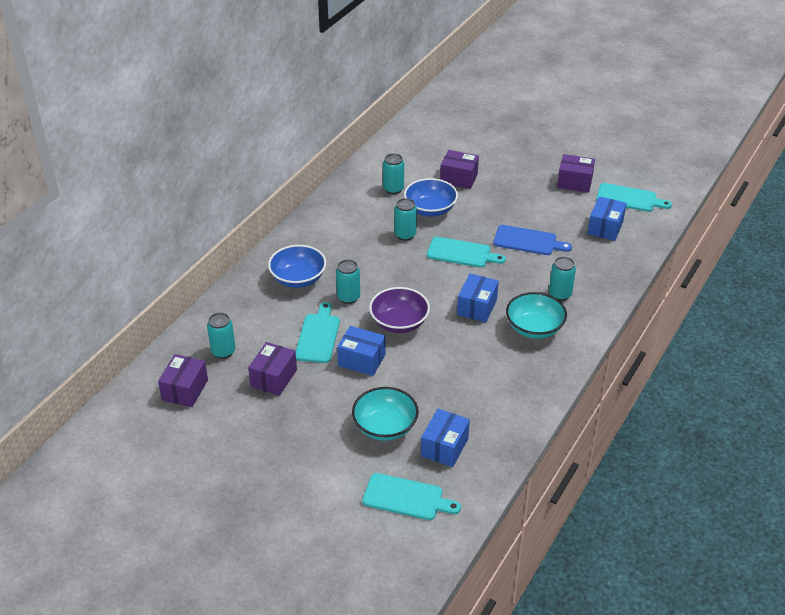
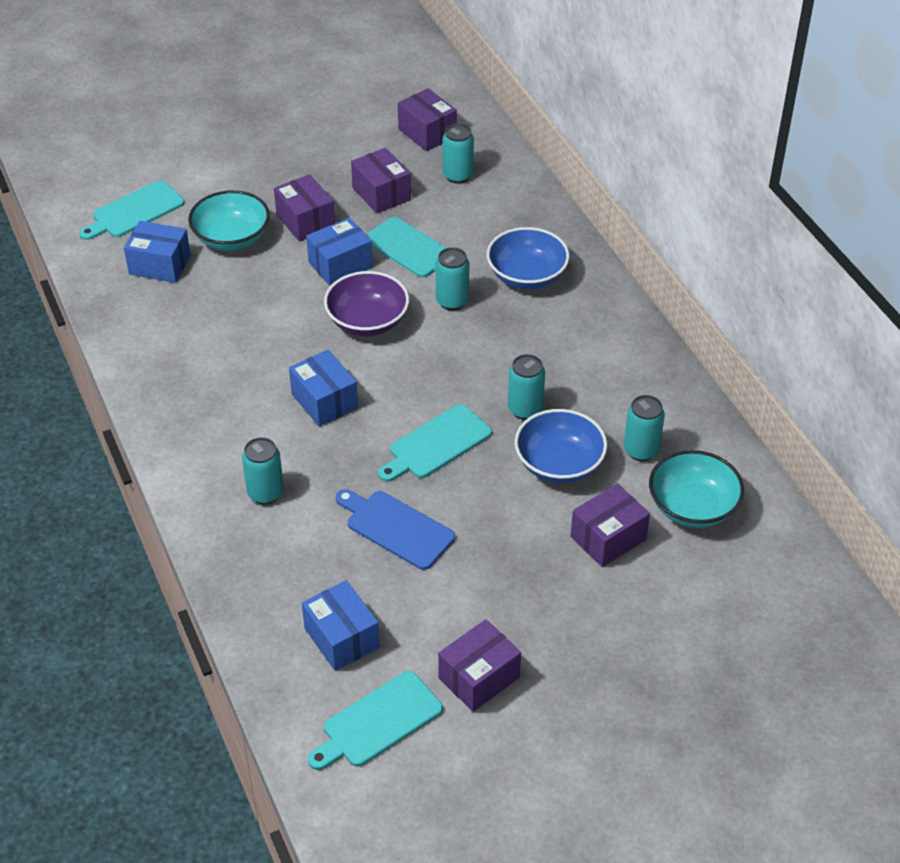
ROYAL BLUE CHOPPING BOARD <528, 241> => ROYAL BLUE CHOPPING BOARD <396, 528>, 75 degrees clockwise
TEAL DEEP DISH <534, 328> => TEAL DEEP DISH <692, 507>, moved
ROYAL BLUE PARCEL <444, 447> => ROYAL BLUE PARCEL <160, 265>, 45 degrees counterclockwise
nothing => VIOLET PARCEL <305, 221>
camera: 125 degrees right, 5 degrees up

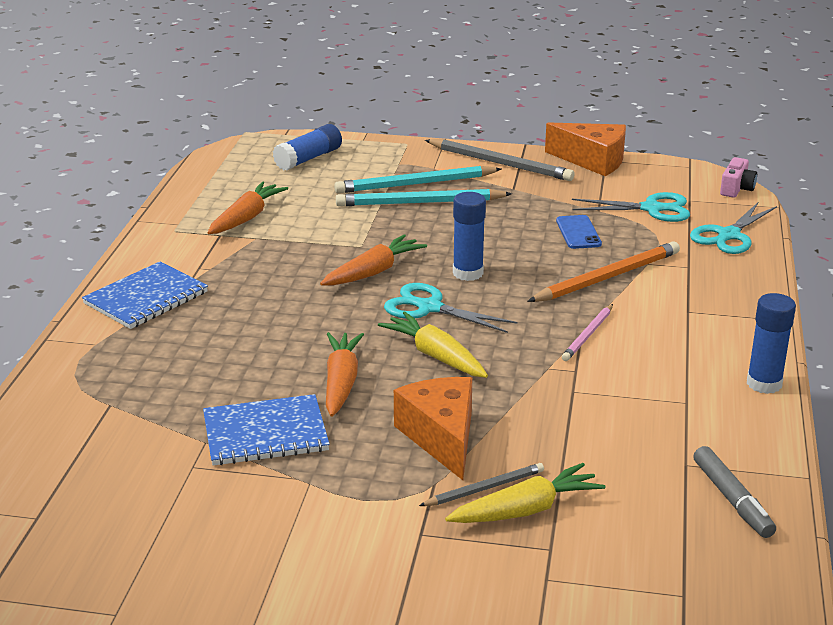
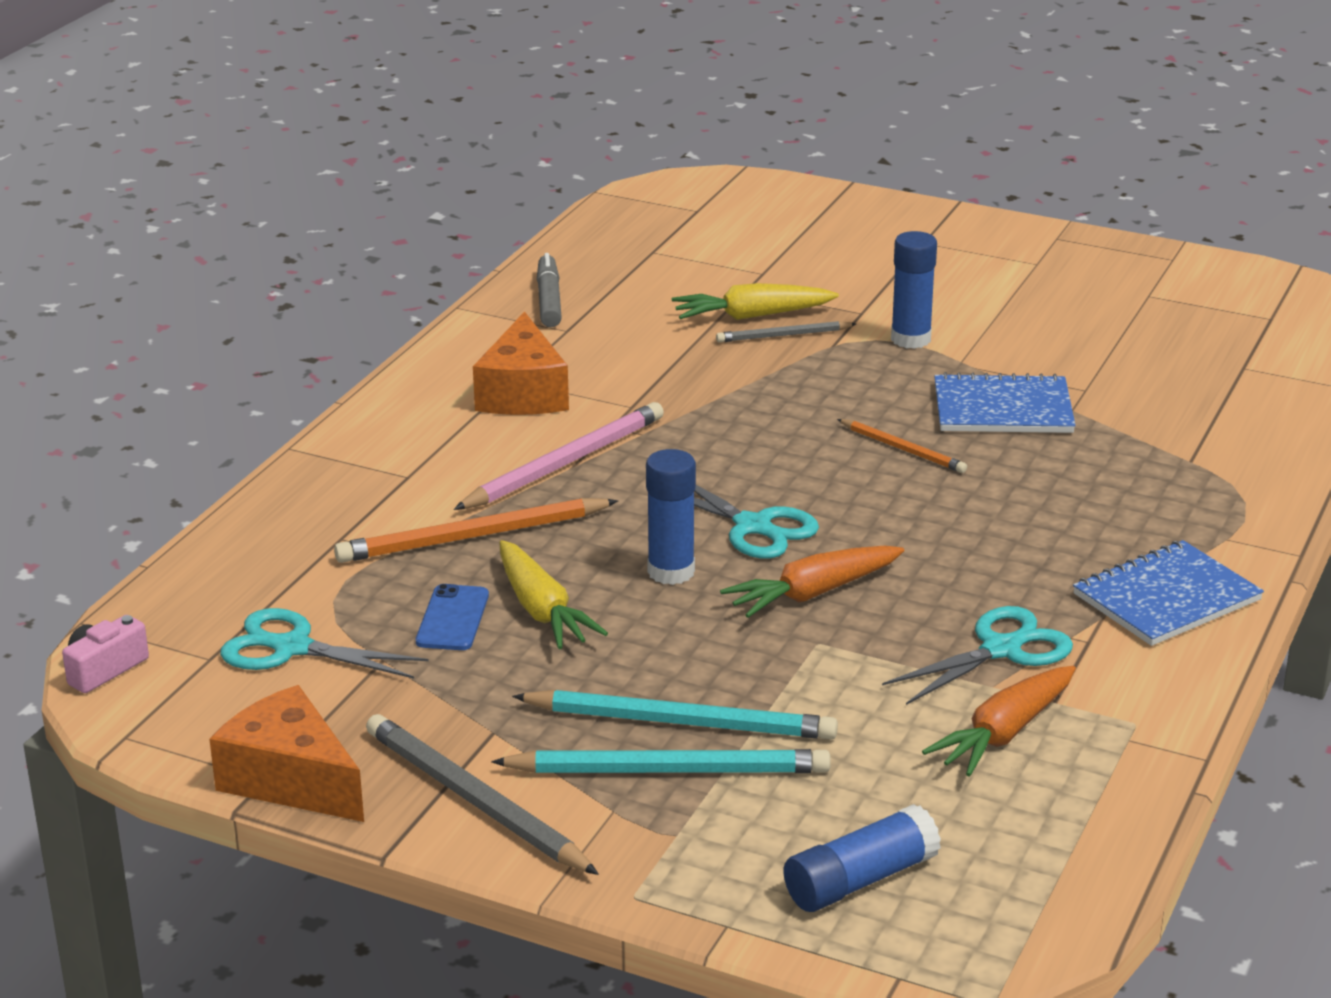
TEAL SHEARS <728, 235> => TEAL SHEARS <1001, 649>, moved
ROYAL BLUE GLUE <764, 383> => ROYAL BLUE GLUE <910, 339>, moved
PINK LEAD PENCIL <588, 335> => PINK LEAD PENCIL <564, 463>, x1.77
GOLDEN CARROT <435, 355> => GOLDEN CARROT <542, 611>, moved
ORANGE-COLOURED CARROT <341, 382> => ORANGE-COLOURED LEAD PENCIL <903, 449>
ORANGE-COLOURED CHEESE <441, 437> => ORANGE-COLOURED CHEESE <523, 393>, moved
camera: 165 degrees left, 0 degrees up

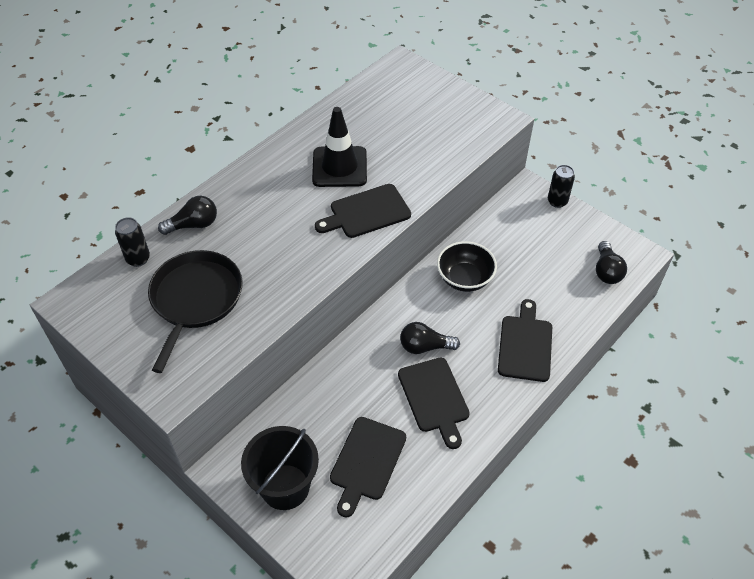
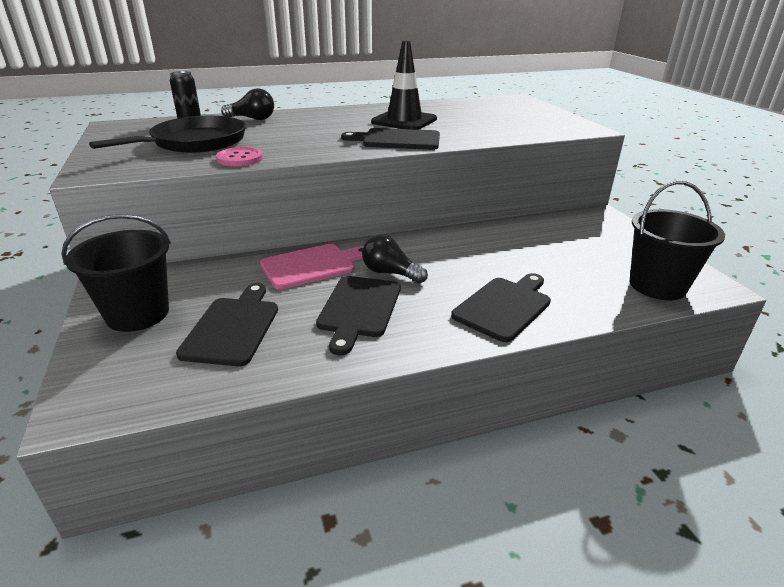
JET-BLACK TIN <557, 201> => nothing
JET-BLACK DEEP DISH <464, 278> => nothing
JET-BLACK LIGHTBULB <606, 271> => JET-BLACK SAND BUCKET <657, 285>
JET-BLACK CHOPPING BOARD <366, 462> => JET-BLACK CHOPPING BOARD <233, 327>, 135 degrees clockwise
nothing => PINK SEWING BUTTON <240, 158>
nothing => PINK CHOPPING BOARD <312, 265>
camera: 30 degrees right, 20 degrees down

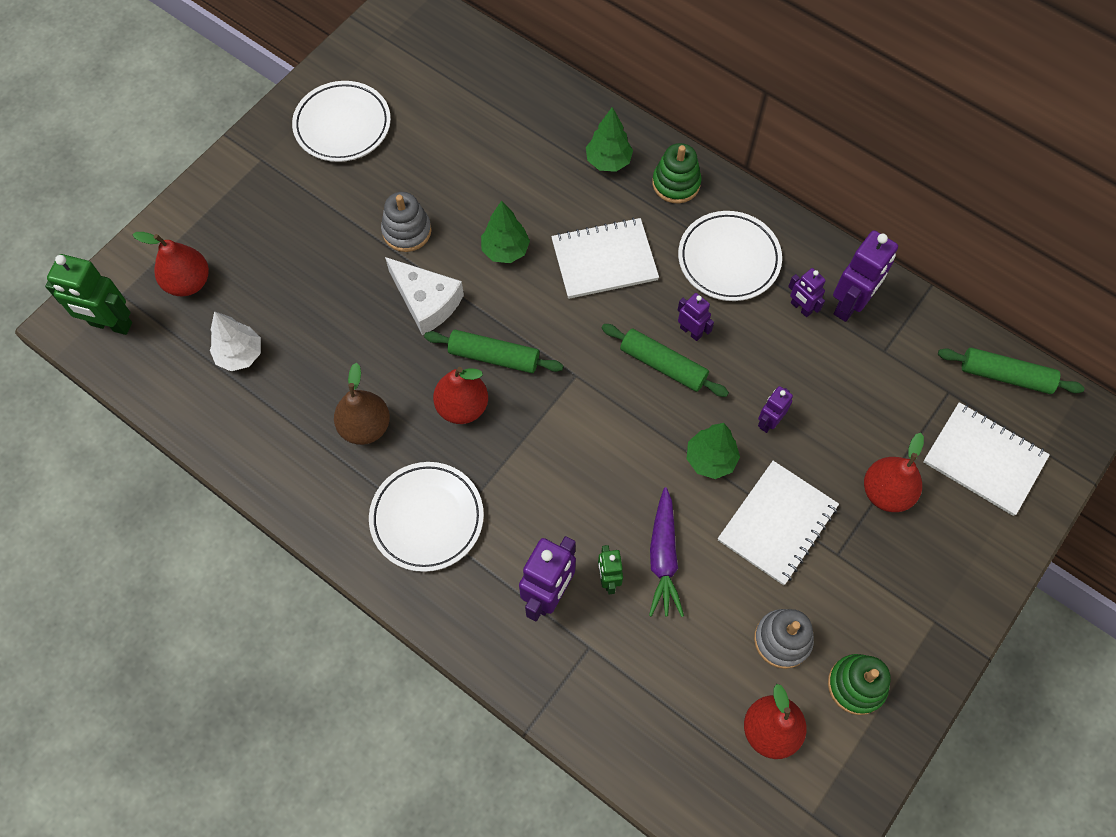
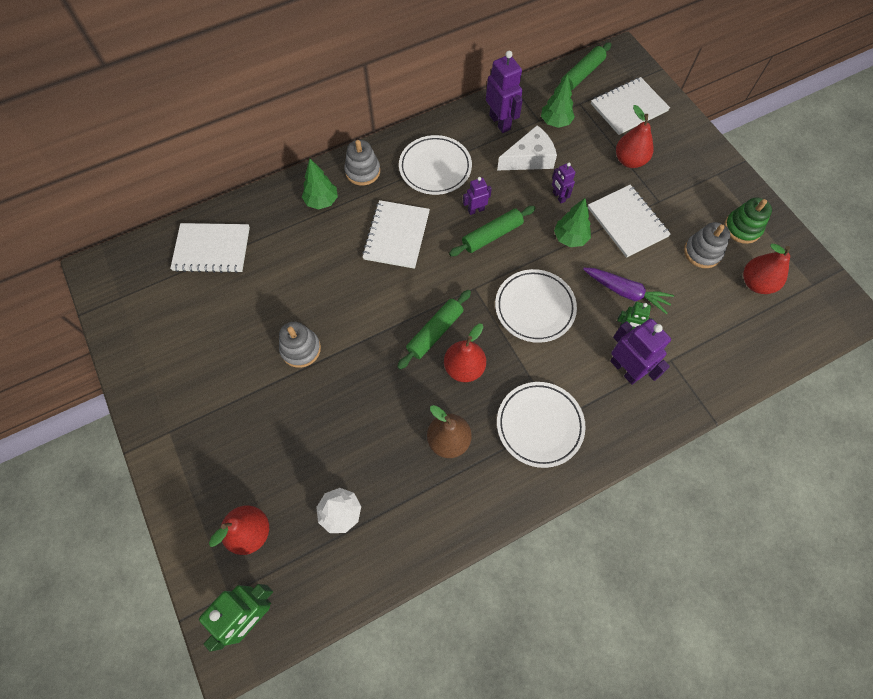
WHITE FLAT DISH <342, 125> => WHITE FLAT DISH <534, 308>, moved
GREEN STACKING TOY <676, 183> => GRAY STACKING TOY <362, 171>
GREEN TREE <505, 250> => GREEN TREE <555, 122>, moved
WHITE CHEESE <426, 301> => WHITE CHEESE <529, 158>, moved
VIOLET TOY ROBOT <800, 308> => nothing
nothing => WHITE NOTEBOOK <212, 249>
camera: 65 degrees left, 0 degrees up

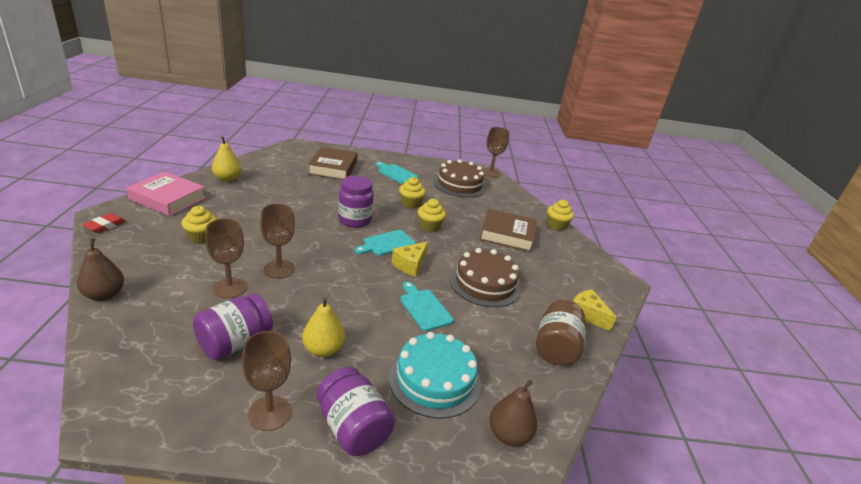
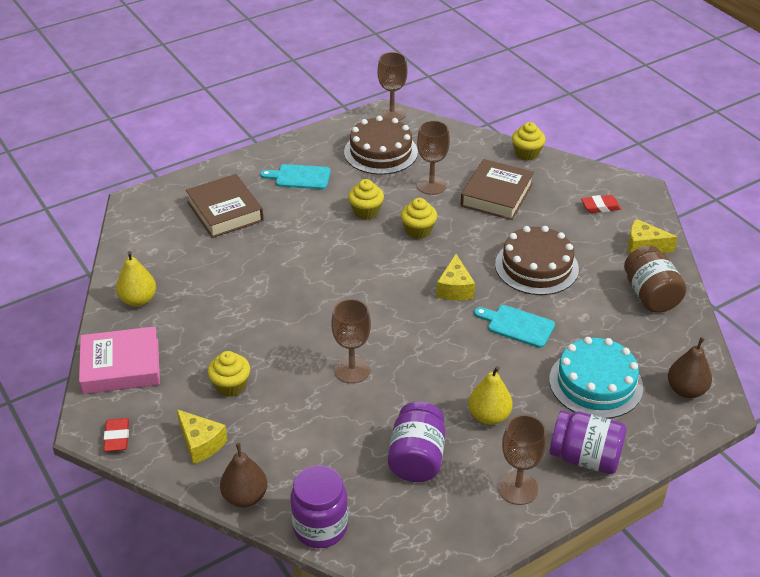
VIOLET JAR <354, 220> => VIOLET JAR <320, 527>, moved
DARK BROWN HARDCOVER <507, 234> => DARK BROWN HARDCOVER <496, 195>, 45 degrees counterclockwise
DARK BROWN CHALICE <229, 288> => DARK BROWN CHALICE <431, 185>, moved
TEAL CHOPPING BOARD <387, 244> => nothing
nothing => CRIMSON GUM ERASER <600, 207>
nothing => GOLDEN CHEESE <201, 443>
camera: 30 degrees left, 10 degrees up

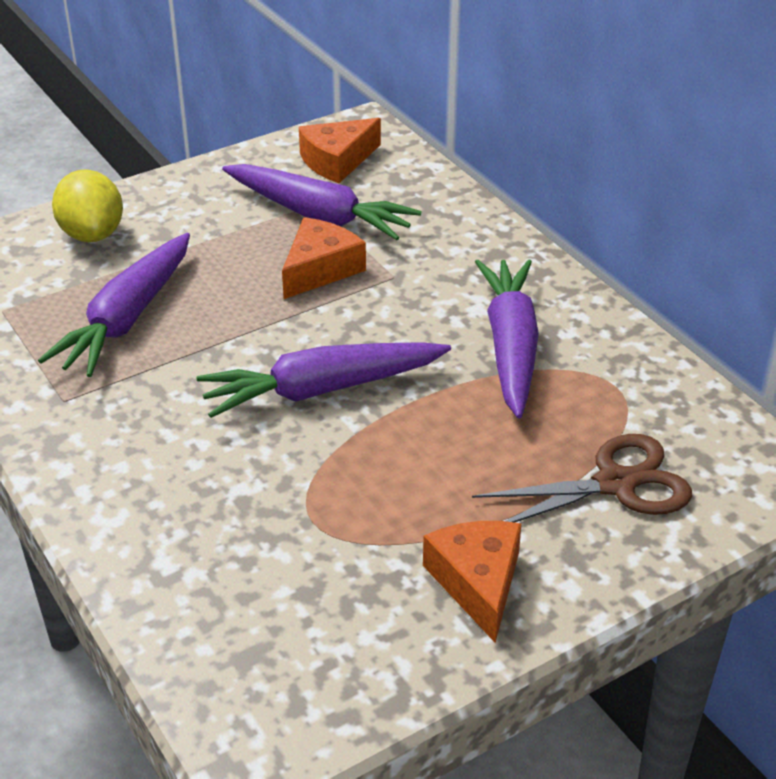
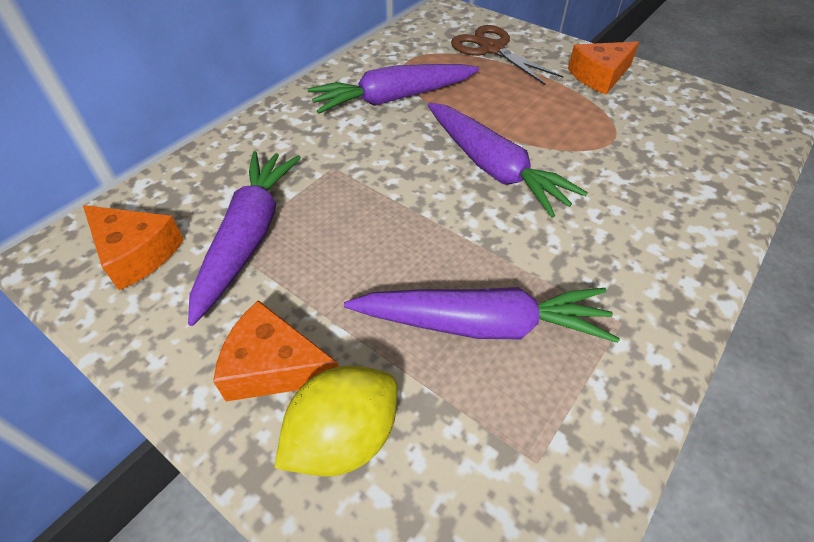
ORANGE-COLOURED CHEESE <320, 269> => ORANGE-COLOURED CHEESE <274, 366>, moved
camera: 110 degrees left, 10 degrees up

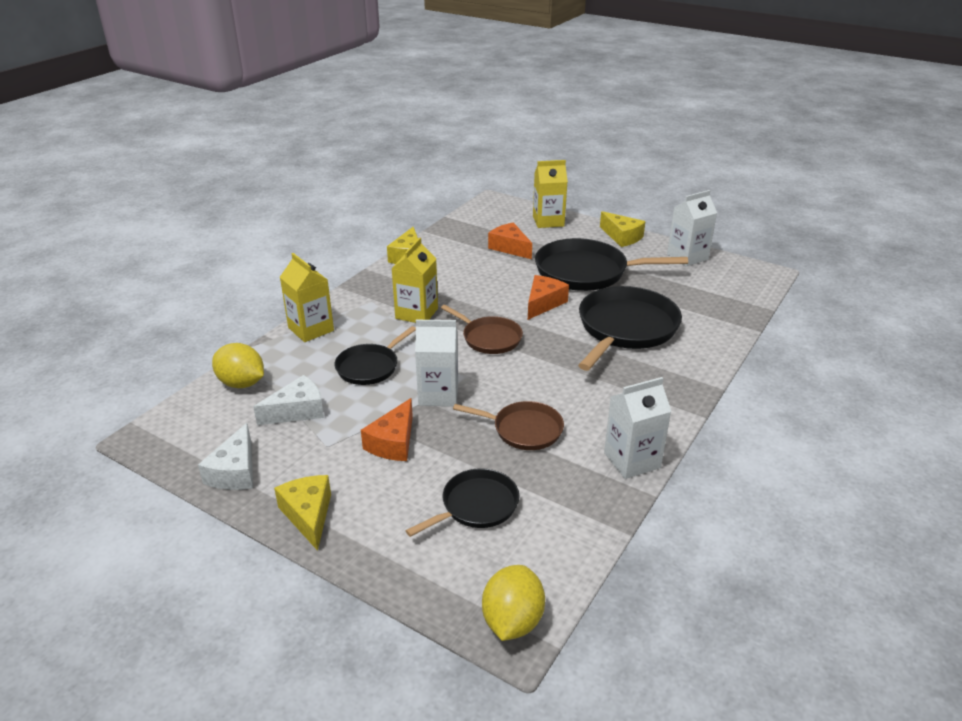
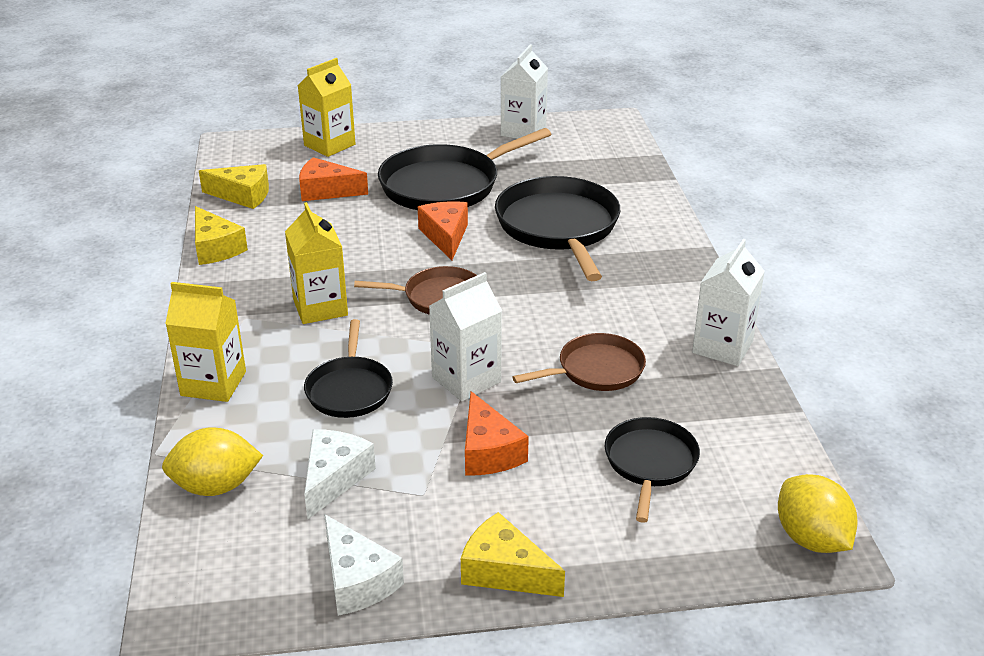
GOLDEN CHEESE <622, 237> => GOLDEN CHEESE <243, 195>, moved
camera: 40 degrees left, 0 degrees up

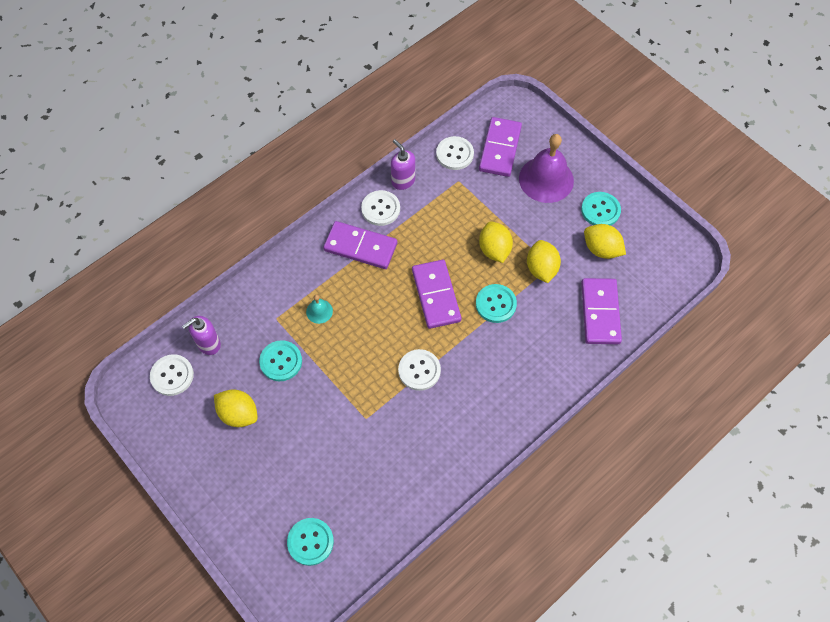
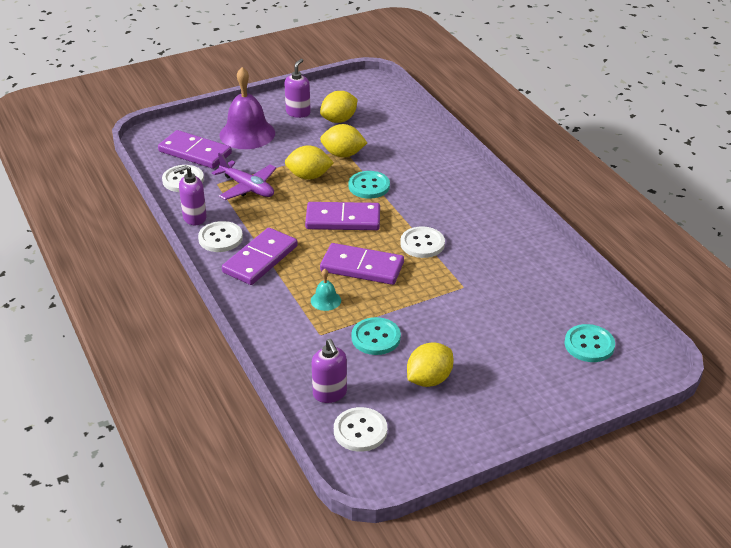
TEAL SEWING BUTTON <600, 210> => VIOLET SOAP DISPENSER <298, 112>
VIOLET DOMINO <600, 312> => VIOLET DOMINO <362, 267>, moved
nothing => VIOLET PLANE <247, 187>
camera: 75 degrees left, 25 degrees down

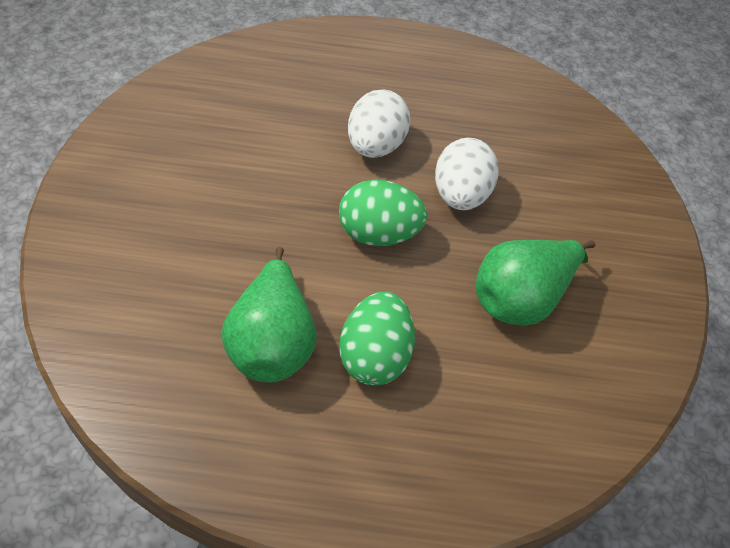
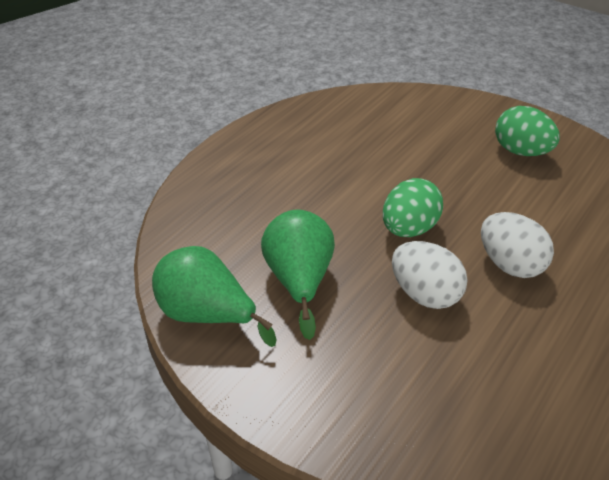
GREEN PEAR <272, 343> => GREEN PEAR <207, 315>, moved
GREEN EGG <375, 357> => GREEN EGG <521, 151>, moved
camera: 125 degrees right, 10 degrees down

